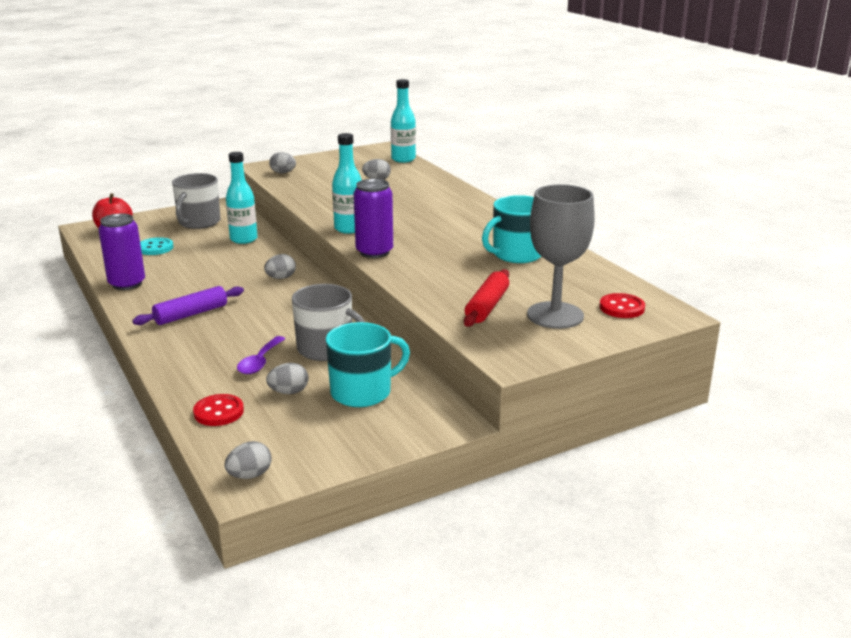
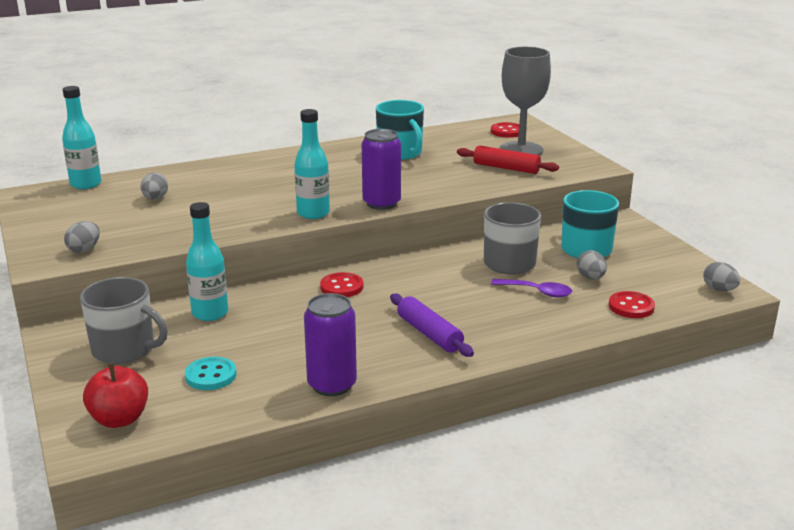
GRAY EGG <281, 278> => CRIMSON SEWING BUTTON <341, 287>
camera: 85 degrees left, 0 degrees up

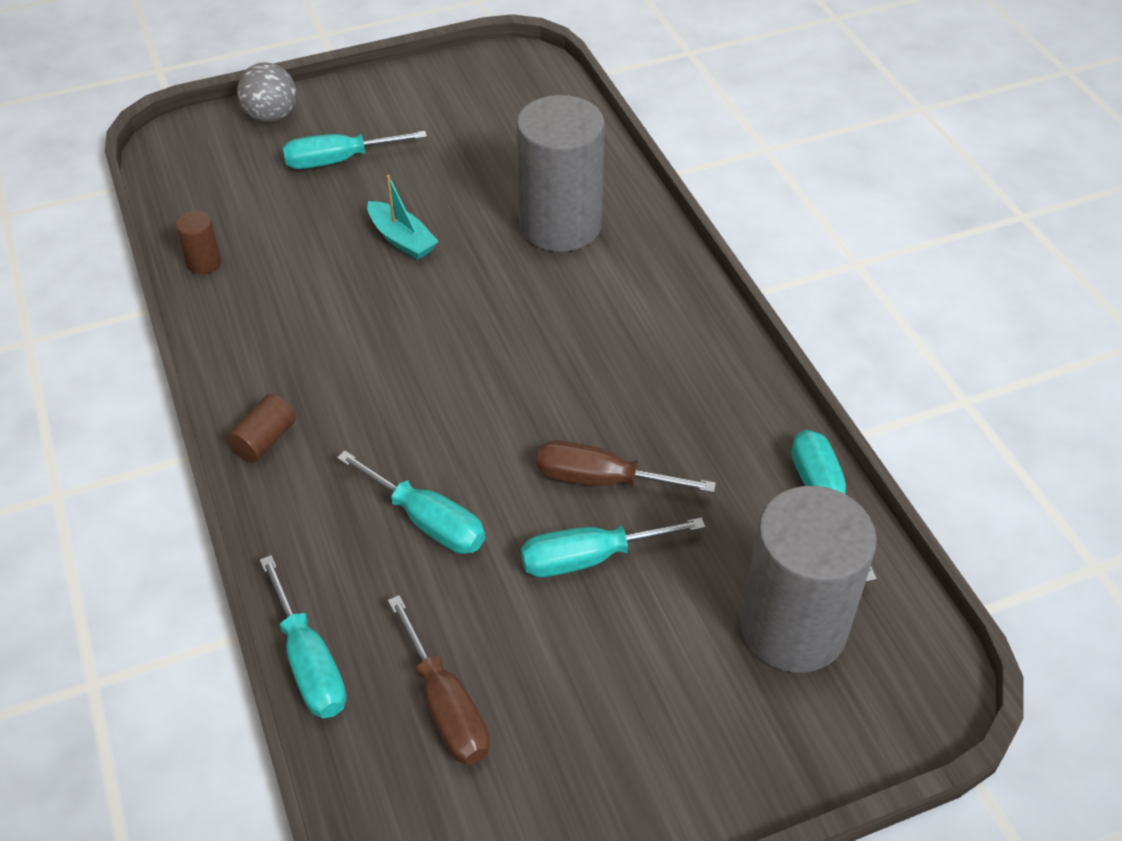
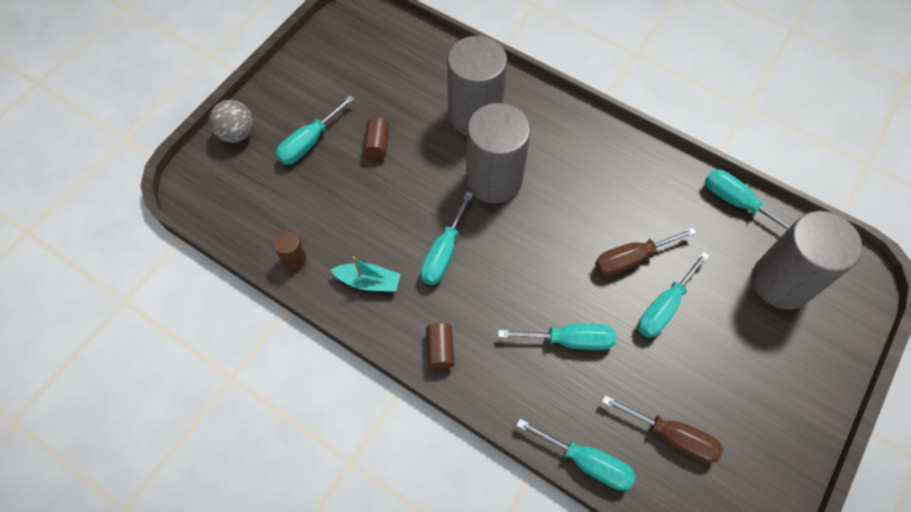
TEAL BOAT <402, 239> => TEAL BOAT <368, 281>, moved
nothing => GRAY SOLID CYLINDER <494, 179>
nothing => DARK BROWN SOLID CYLINDER <377, 144>
nothing => TEAL SCREWDRIVER <443, 253>
camera: 35 degrees left, 15 degrees up

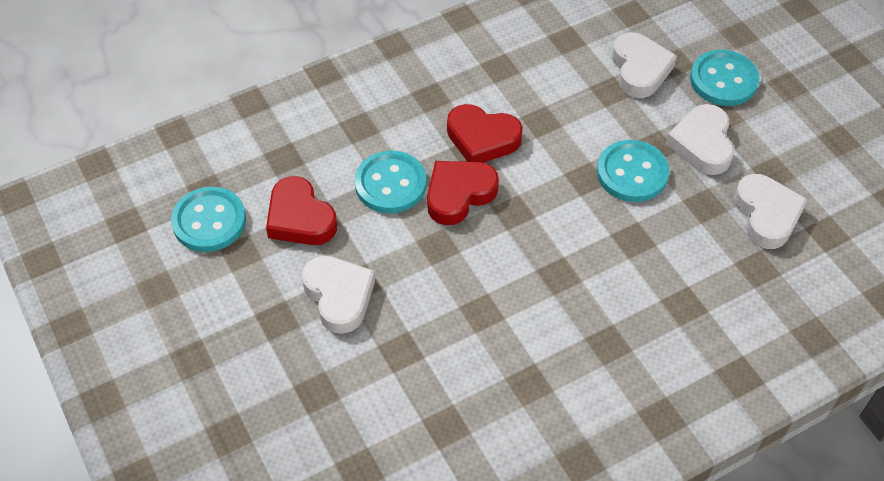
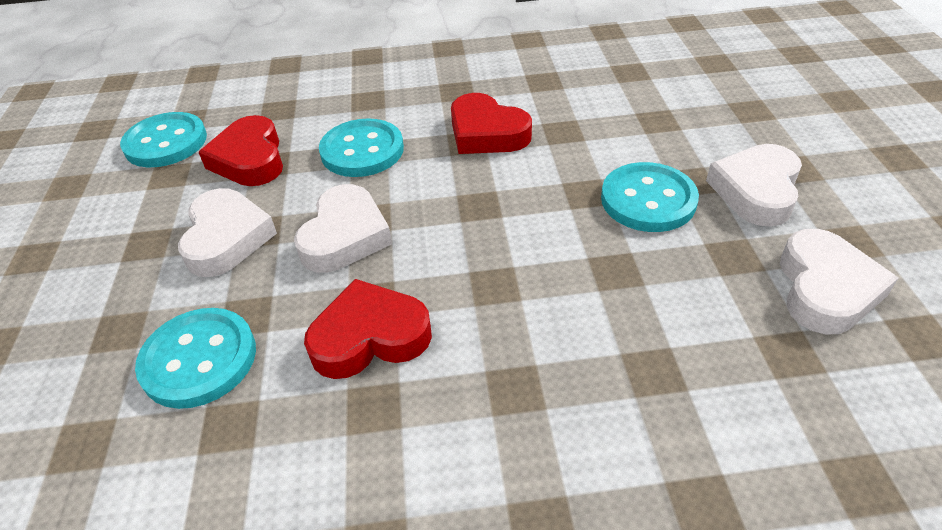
WHITE HEART <640, 69> => WHITE HEART <345, 236>, moved
TEAL SEWING BUTTON <723, 80> => TEAL SEWING BUTTON <199, 359>, moved
CRIMSON HEART <459, 194> => CRIMSON HEART <370, 337>, moved
camera: 25 degrees right, 10 degrees down

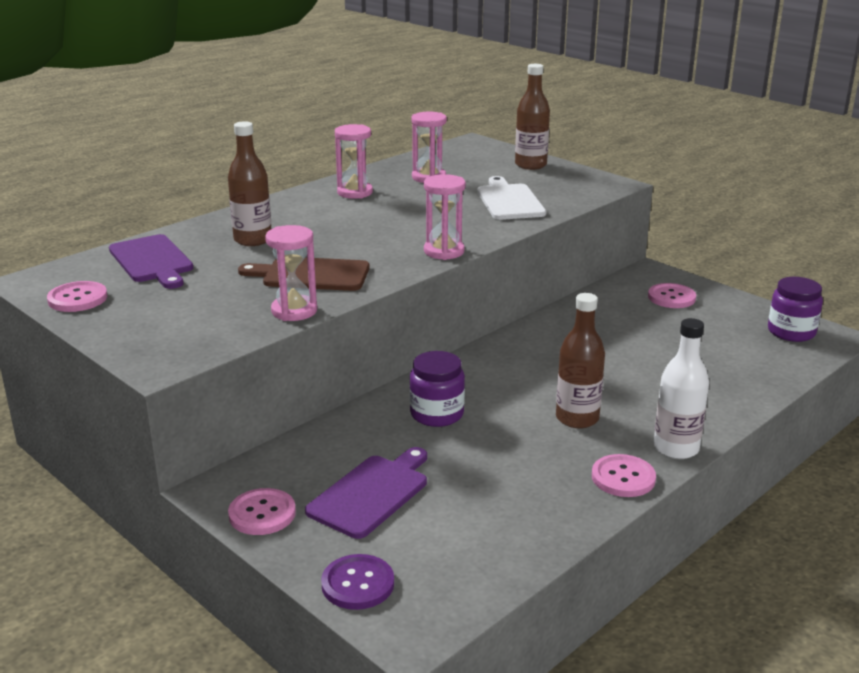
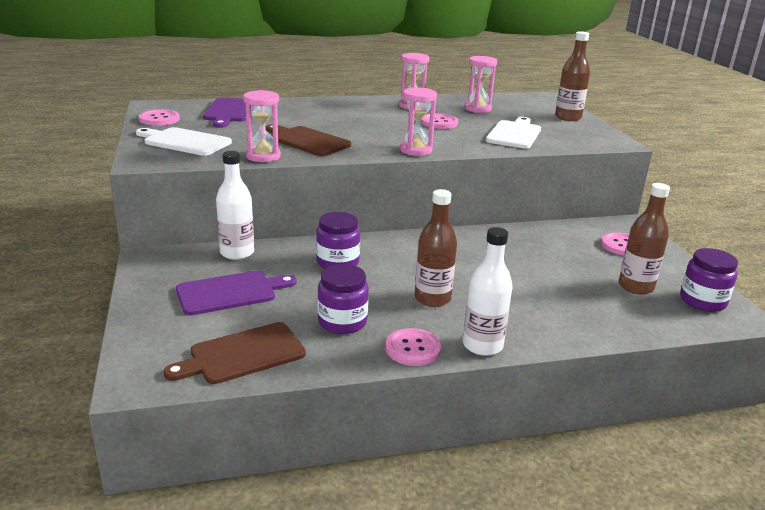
DARK BROWN DRINK BOTTLE <253, 240> => DARK BROWN DRINK BOTTLE <635, 287>, moved
PINK SEWING BUTTON <262, 514> => PINK SEWING BUTTON <439, 123>, moved
VIOLET SEWING BUTTON <358, 584> => nothing
nothing => WHITE CHOPPING BOARD <184, 141>
nothing => WHITE DRINK BOTTLE <237, 253>
nothing => VIOLET JAR <342, 322>
nothing => DARK BROWN CHOPPING BOARD <242, 354>
camera: 30 degrees right, 0 degrees up

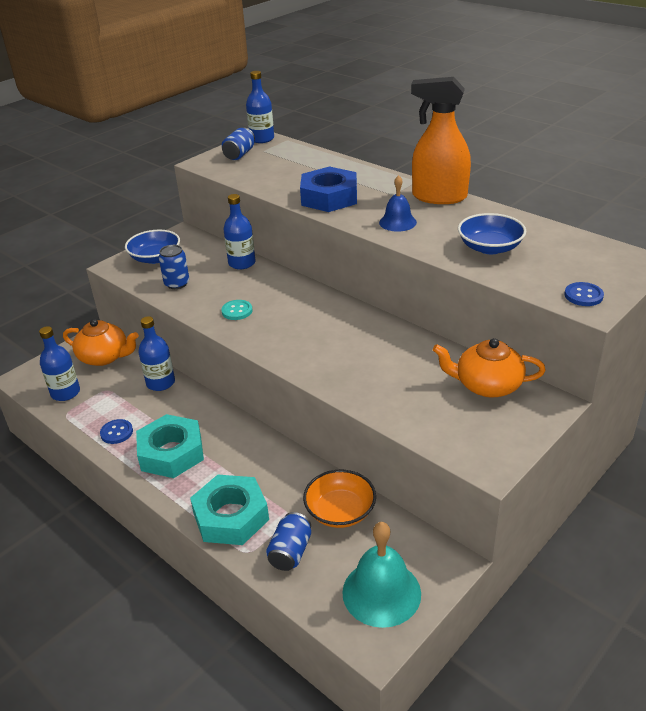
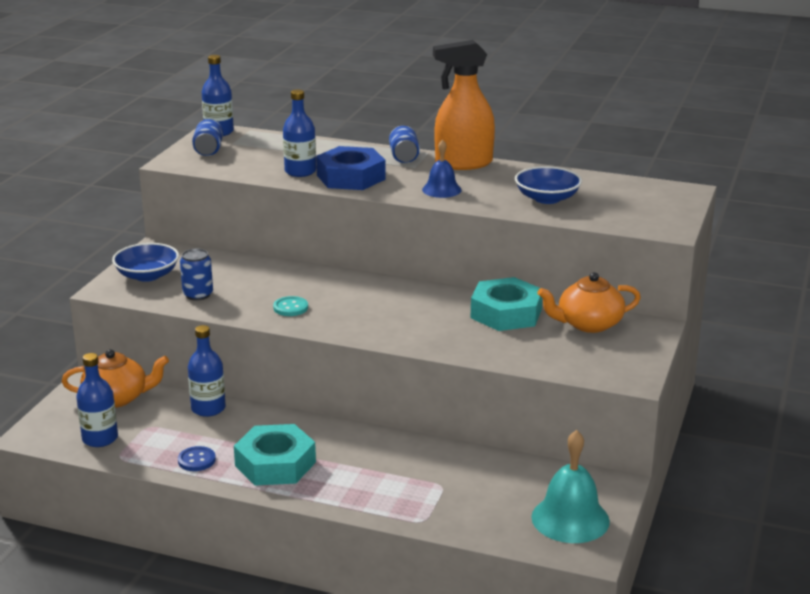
ROYAL BLUE DRINK BOTTLE <242, 263> => ROYAL BLUE DRINK BOTTLE <300, 172>, moved
ROYAL BLUE SEWING BUTTON <583, 295> => nothing
ORANGE-COLOURED DEEP DISH <340, 511> => nothing
TEAL HEX NUT <231, 516> => TEAL HEX NUT <506, 313>, moved
ROYAL BLUE TIN <290, 552> => ROYAL BLUE TIN <404, 157>, moved
camera: 25 degrees left, 10 degrees down

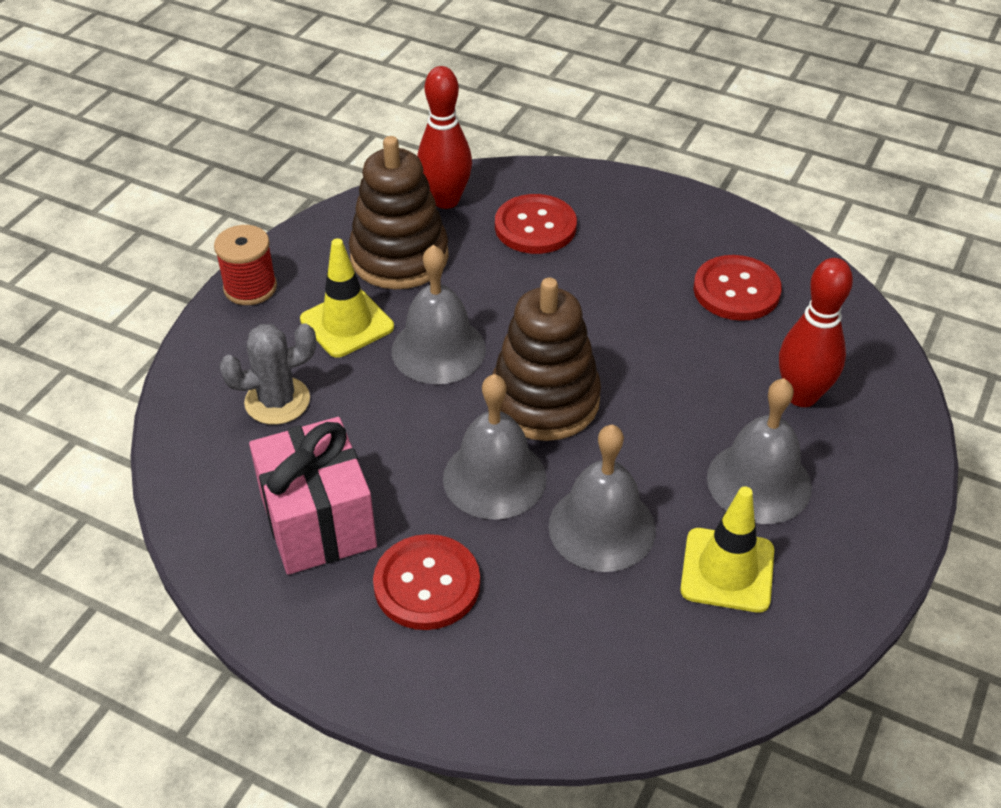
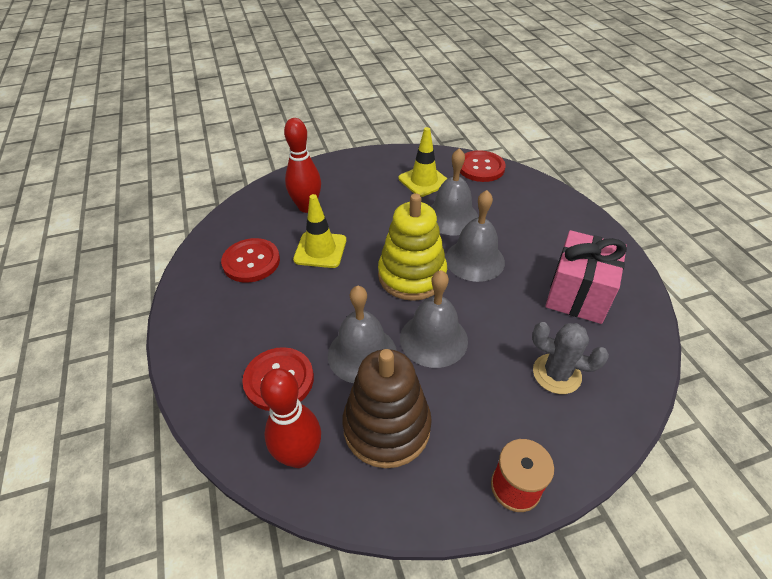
GOLDEN ROAD CONE <347, 323> => GOLDEN ROAD CONE <320, 250>, moved
DARK BROWN STACKING TOY <544, 400> => GOLDEN STACKING TOY <412, 275>
GRAY HAND BELL <759, 482> => GRAY HAND BELL <362, 354>, moved
CRIMSON SEWING BUTTON <427, 584> => CRIMSON SEWING BUTTON <481, 168>, moved
camera: 135 degrees left, 0 degrees up

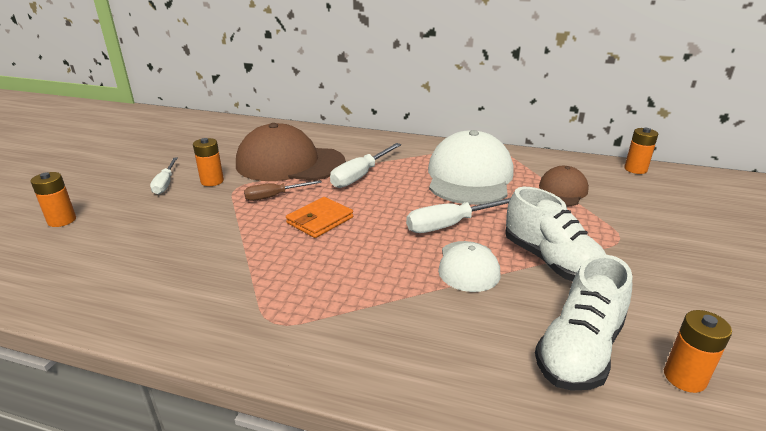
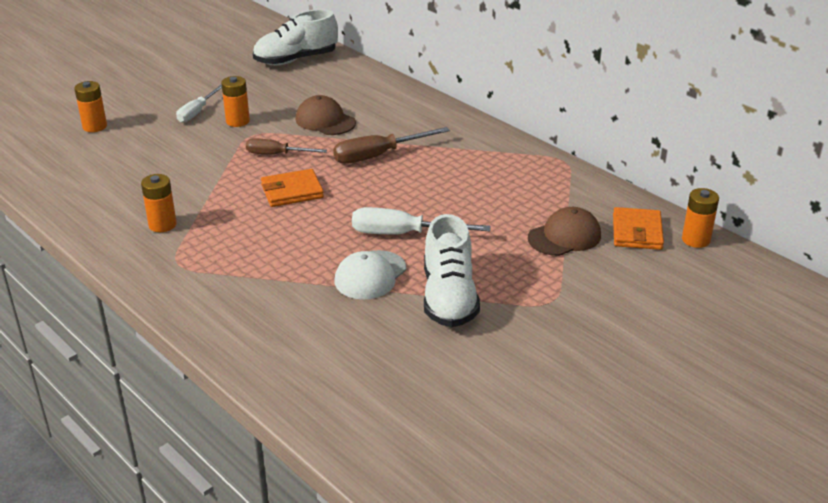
DARK BROWN PEAKED CAP <290, 163> => DARK BROWN PEAKED CAP <325, 121>, x0.52
WHITE PEAKED CAP <469, 176> => nothing
WHITE SCREWDRIVER <360, 176> => DARK BROWN SCREWDRIVER <378, 155>
WHITE SNEAKER <579, 350> => WHITE SNEAKER <296, 60>, moved
ORANGE-COLOURED AA BATTERY <684, 377> => ORANGE-COLOURED AA BATTERY <162, 225>, moved
nothing => ORANGE-COLOURED BILLFOLD <637, 232>
camera: 30 degrees right, 5 degrees up

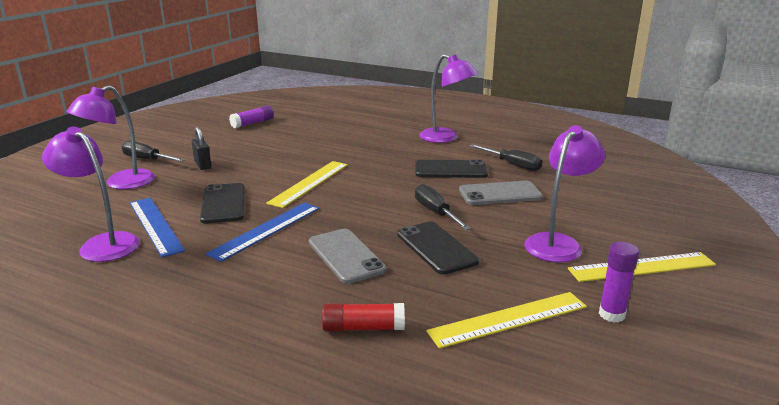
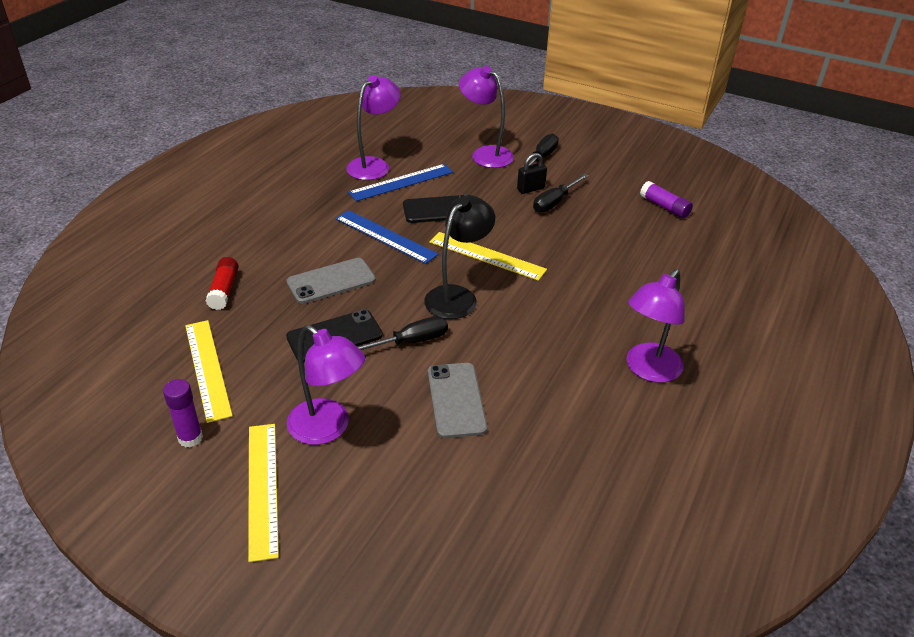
JET-BLACK SCREWDRIVER <512, 165> => JET-BLACK SCREWDRIVER <554, 202>, moved
JET-BLACK MOBILE PHONE <450, 170> => nothing
nothing => JET-BLACK DESK LAMP <457, 296>
camera: 90 degrees right, 15 degrees up

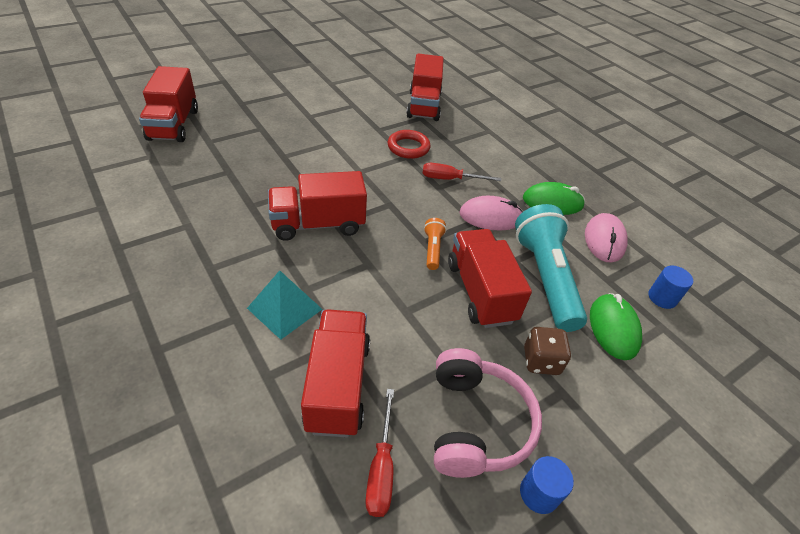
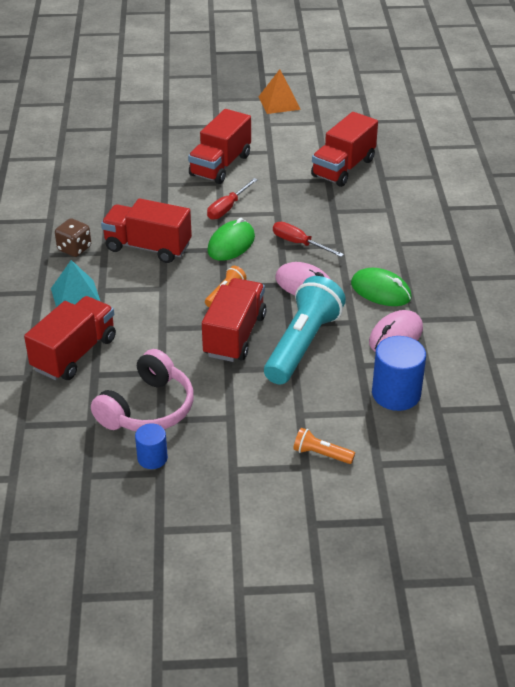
CRIMSON TRUCK <174, 125> => CRIMSON TRUCK <220, 165>, moved
CRIMSON HOOP <408, 147> => nothing
ROYAL BLUE SOLID CYLINDER <662, 298> => ROYAL BLUE SOLID CYLINDER <396, 394>, x1.72
GREEN MOUSE <613, 328> => GREEN MOUSE <231, 244>, moved
DARK BROWN GAME DIE <541, 361> => DARK BROWN GAME DIE <74, 249>, moved
CRIMSON SCREWDRIVER <381, 468> => CRIMSON SCREWDRIVER <227, 208>, moved
nothing => ORANGE-COLOURED PYRAMID SHAPE <279, 103>
nothing => ORANGE-COLOURED FLASHLIGHT <321, 454>
camera: 35 degrees right, 5 degrees down

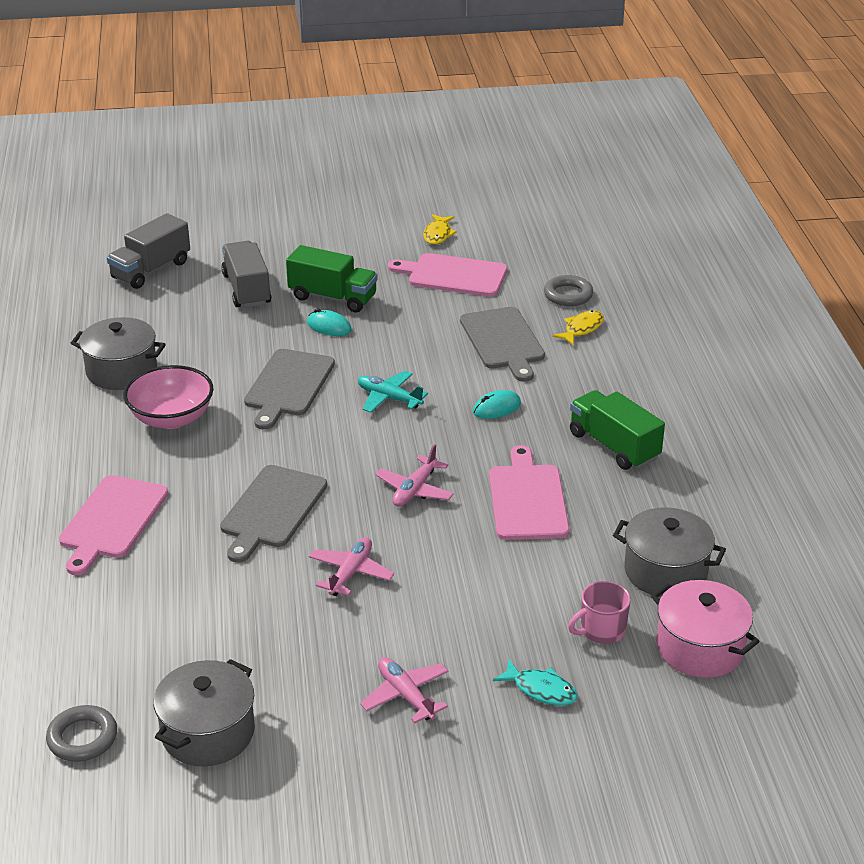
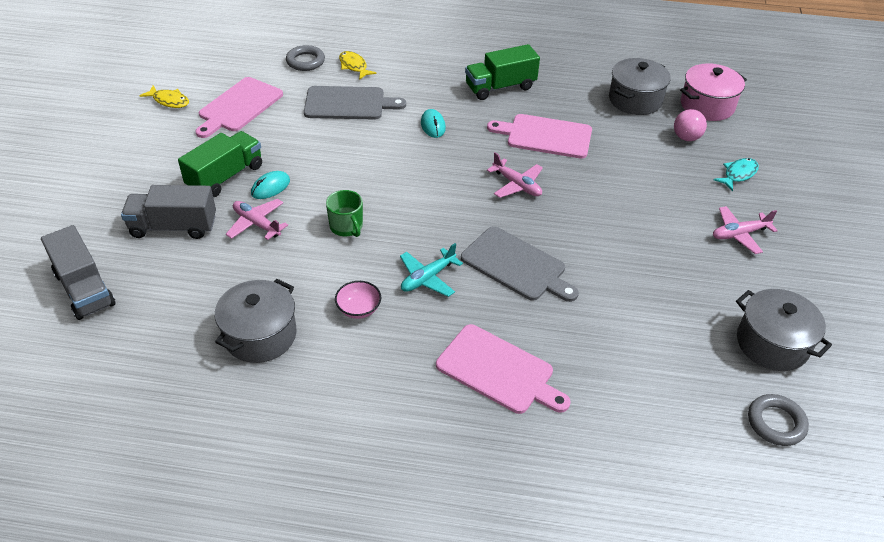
GRAY CHOPPING BOARD <288, 386> => GREEN COFFEE MUG <346, 227>
PINK DEEP DISH <171, 418> => PINK DEEP DISH <359, 309>, x0.54
TEAL PLANE <389, 398> => TEAL PLANE <427, 278>, moved
PINK PLANE <350, 573> => PINK PLANE <257, 224>, moved
PINK COFFEE MUG <601, 630> => PINK PLAY BALL <686, 138>
camera: 75 degrees left, 10 degrees up

